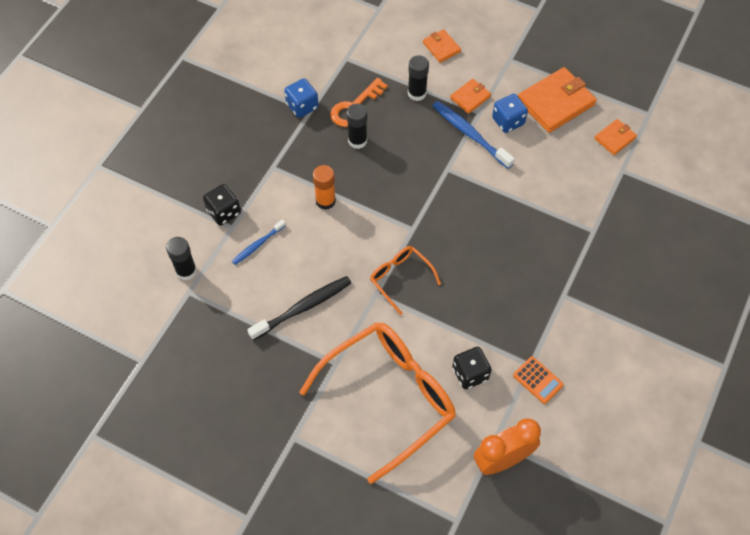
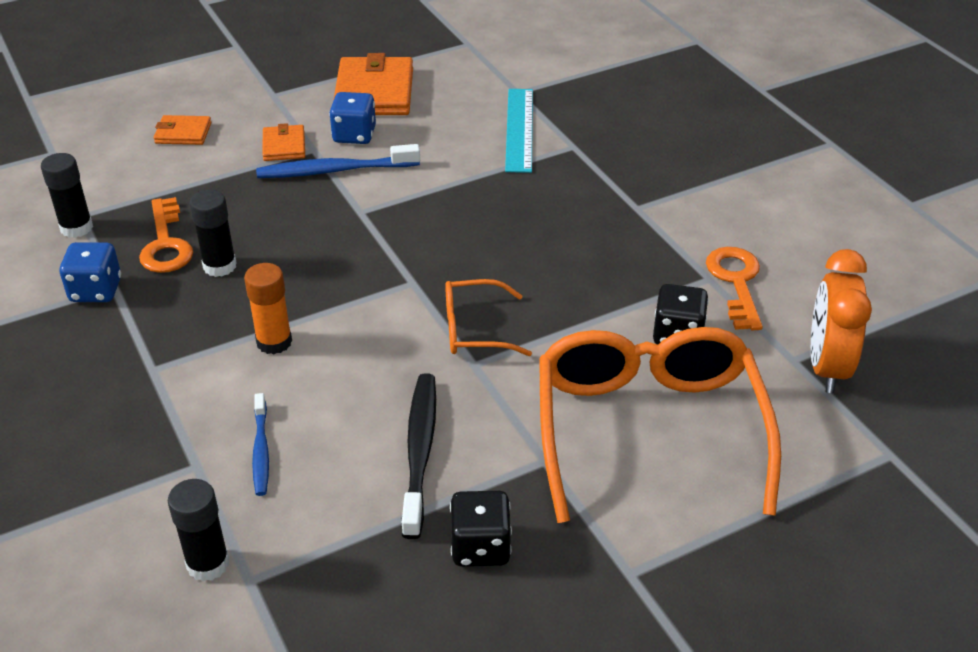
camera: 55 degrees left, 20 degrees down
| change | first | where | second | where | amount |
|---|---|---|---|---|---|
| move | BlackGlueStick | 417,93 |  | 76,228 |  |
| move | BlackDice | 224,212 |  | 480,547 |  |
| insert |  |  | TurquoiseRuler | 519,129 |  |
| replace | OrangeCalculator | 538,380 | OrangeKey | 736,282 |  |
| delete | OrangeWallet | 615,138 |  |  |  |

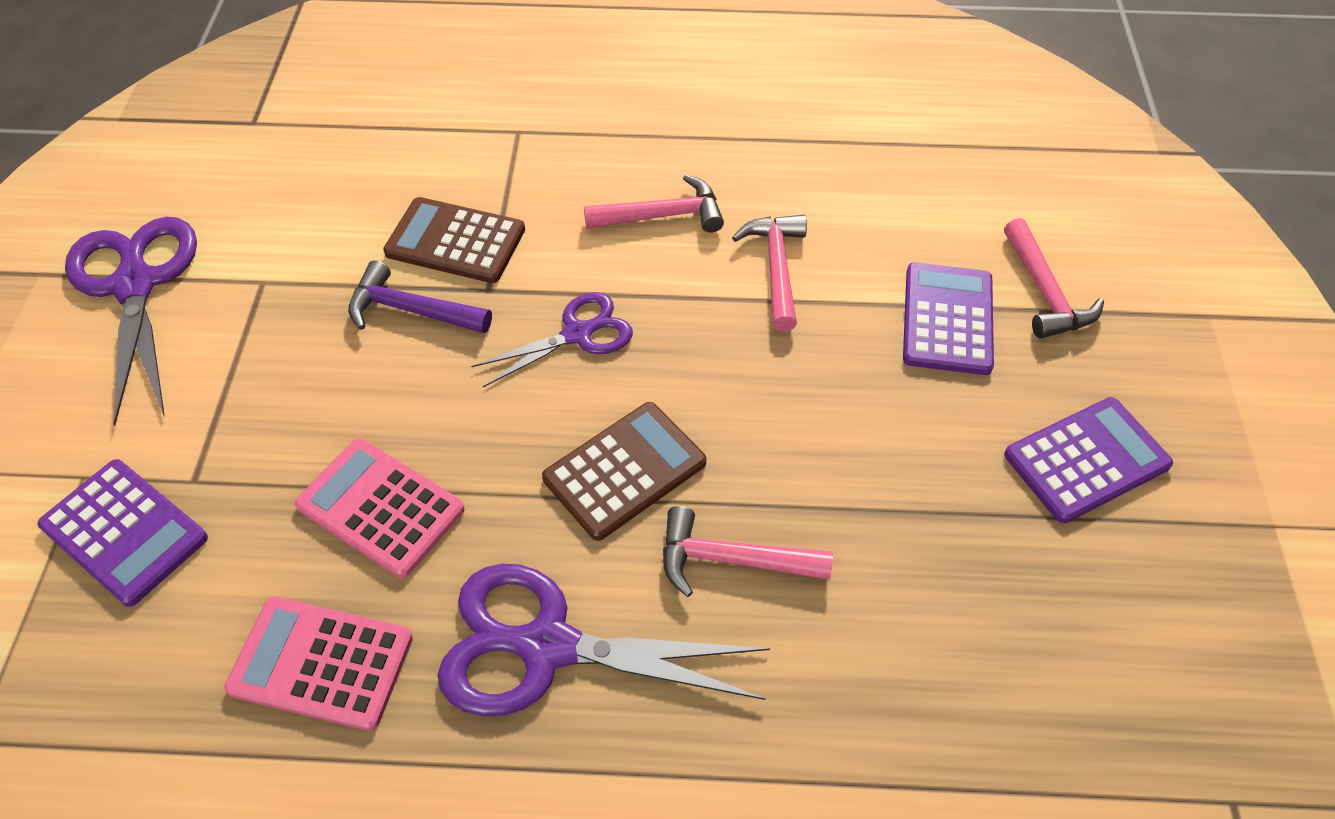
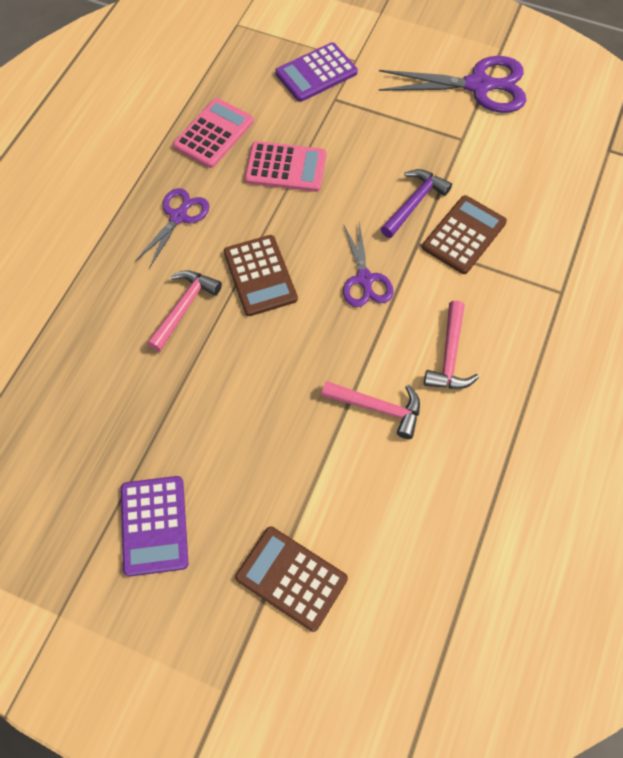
camera: 110 degrees right, 10 degrees up
| change | first | where | second | where | amount |
|---|---|---|---|---|---|
| resize | PurpleScissors | 546,646 |  | 179,216 | x0.60 |
| replace | PinkHammer | 1044,292 | BrownCalculator | 291,578 |  |
| rotate | PinkCalculator | 380,507 |  | 286,167 | 45 degrees clockwise |
| delete | PurpleCalculator | 947,319 |  |  |  |

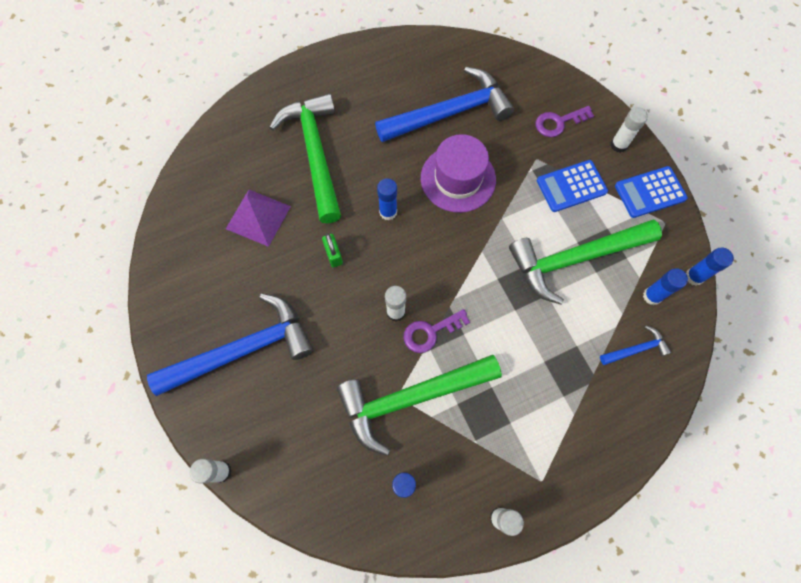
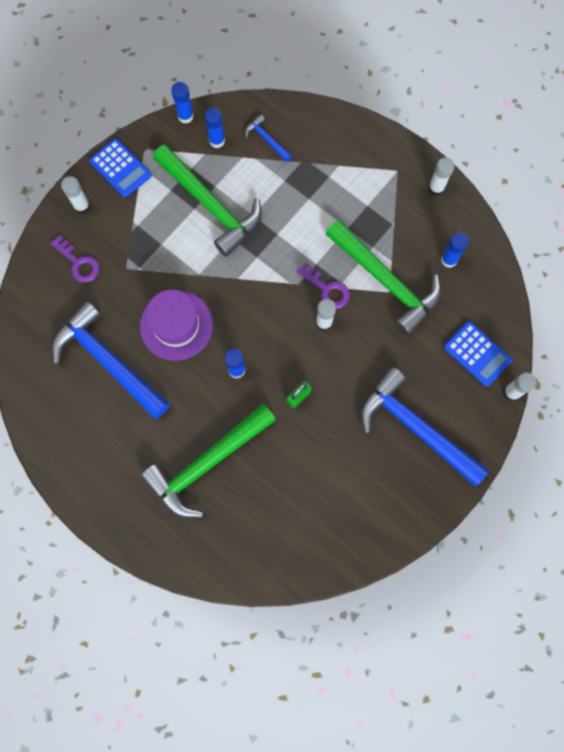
camera: 115 degrees left, 5 degrees up
| change | first | where | second | where | amount |
|---|---|---|---|---|---|
| move | BlueCalculator | 571,186 |  | 477,354 |  |
| delete | PurplePyramid | 258,217 |  |  |  |

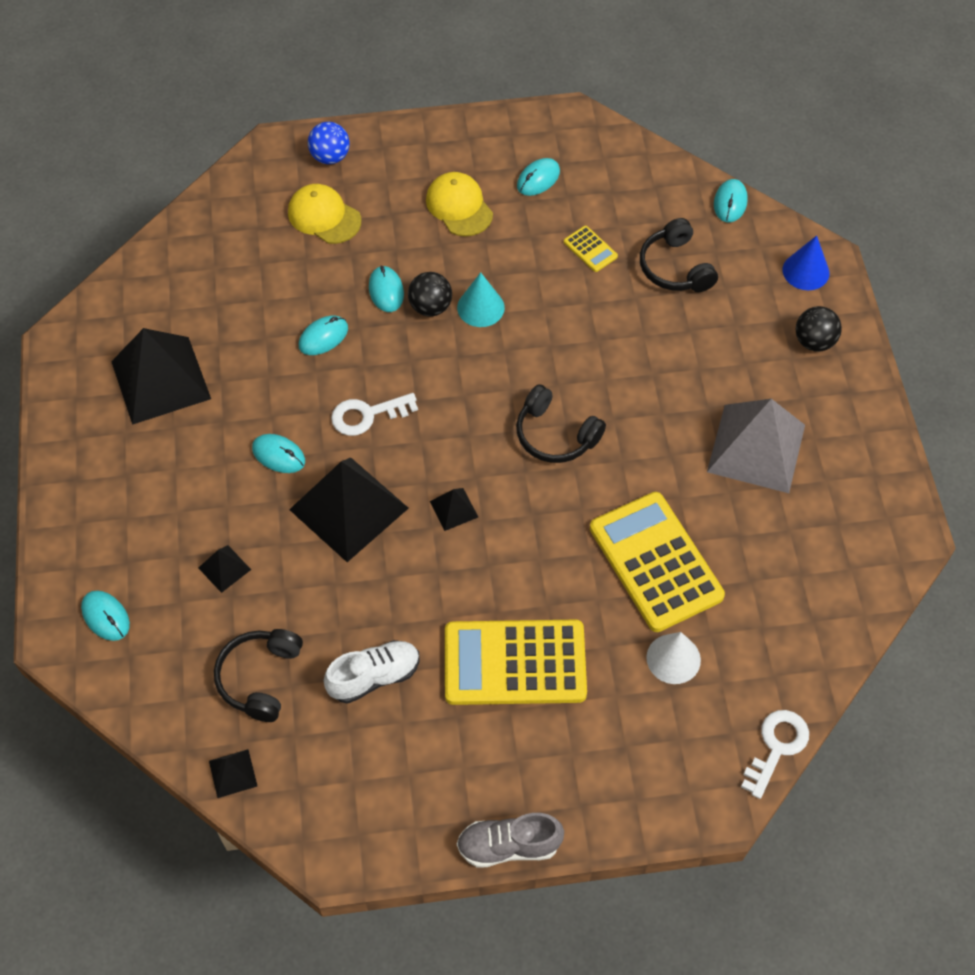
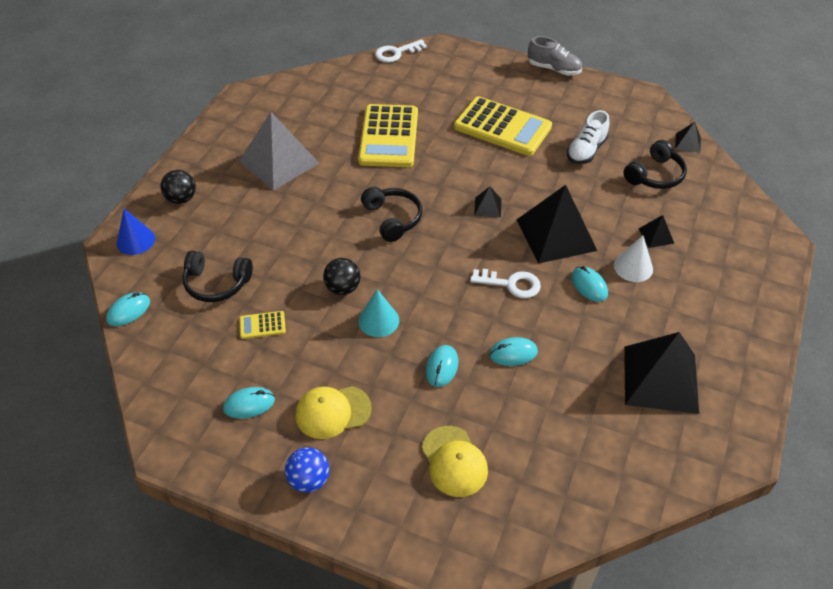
camera: 150 degrees left, 10 degrees down
| change | first | where | second | where | amount |
|---|---|---|---|---|---|
| rotate | BlackHeadphones | 675,268 |  | 216,283 | 90 degrees clockwise |
| rotate | YellowCalculator | 590,249 |  | 262,325 | 90 degrees counterclockwise |
| move | BlueBall | 330,157 |  | 309,480 |  |
| rotate | YellowCap | 459,206 |  | 333,412 | 75 degrees clockwise |
| move | BlackBall | 430,307 |  | 343,288 |  |
| rotate | WhiteShoe | 374,677 |  | 586,151 | 60 degrees counterclockwise |
| move | WhiteCone | 673,658 |  | 633,267 |  |
| delete | TurquoiseMouse | 106,616 |  |  |  |

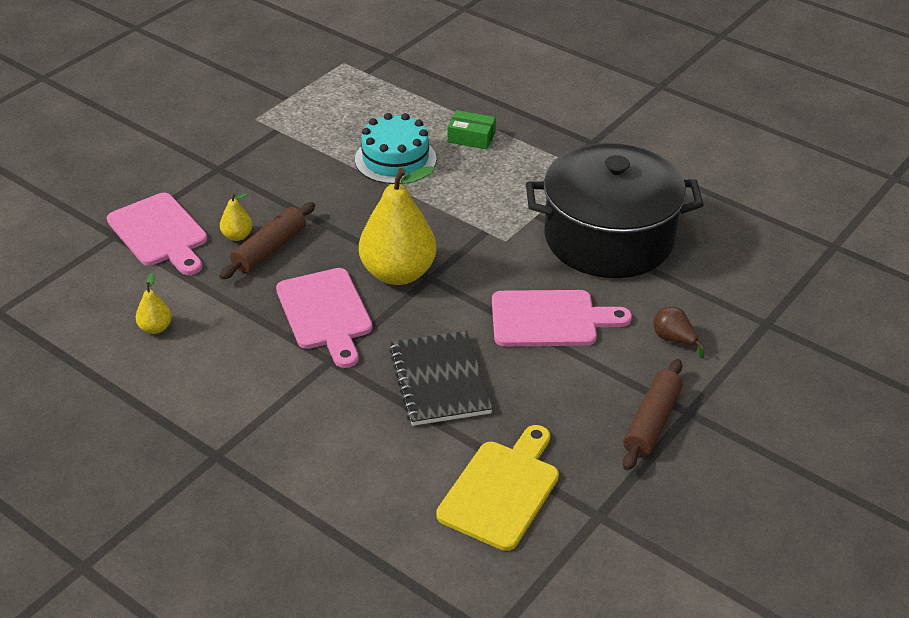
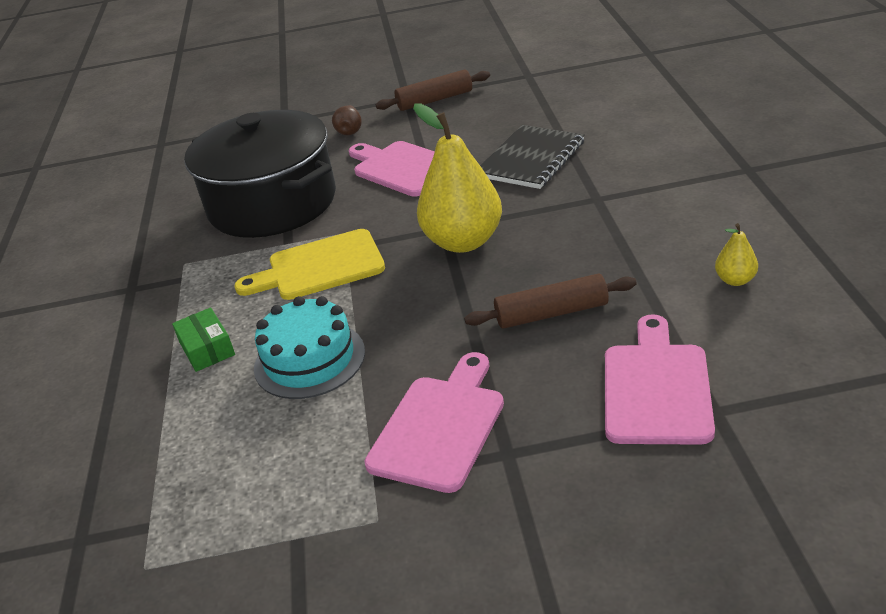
camera: 130 degrees left, 5 degrees down
| change | first | where | second | where | amount |
|---|---|---|---|---|---|
| move | YellowCuttingBoard | 502,490 |  | 319,267 |  |
| move | PinkCuttingBoard | 325,313 |  | 440,427 |  |
| delete | YellowPear | 237,236 |  |  |  |

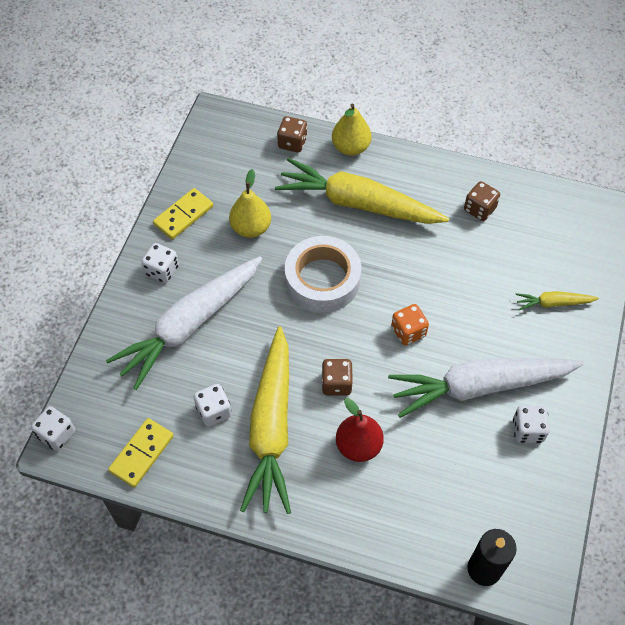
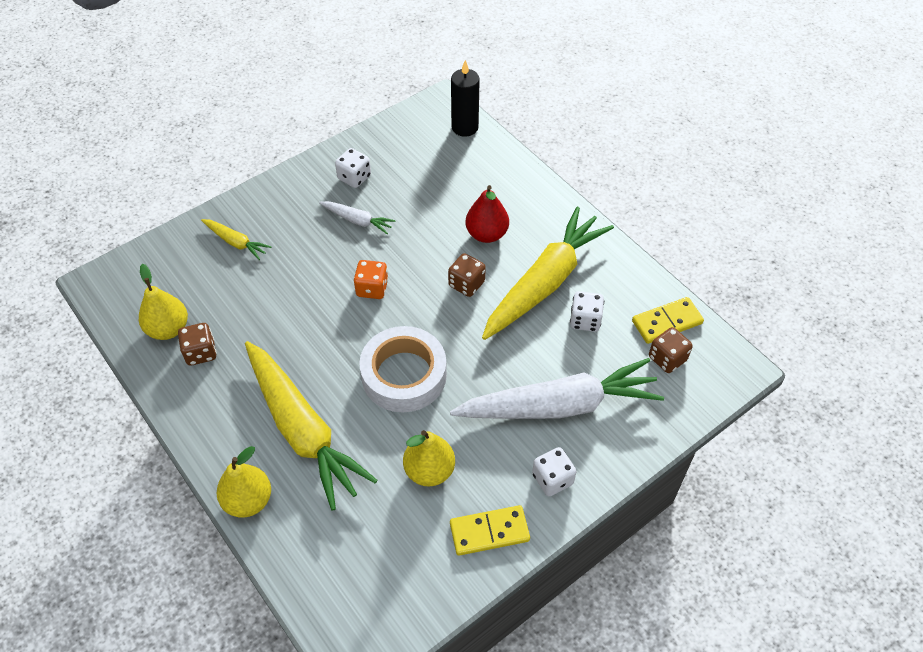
camera: 145 degrees left, 5 degrees down
| change | first | where | second | where | amount |
|---|---|---|---|---|---|
| insert |  |  | YellowPear | 168,329 |  |
| resize | WhiteCarrot | 480,386 |  | 357,220 | x0.45 |
| move | BrownDice | 292,143 |  | 667,359 |  |
| delete | WhiteDice | 57,434 |  |  |  |

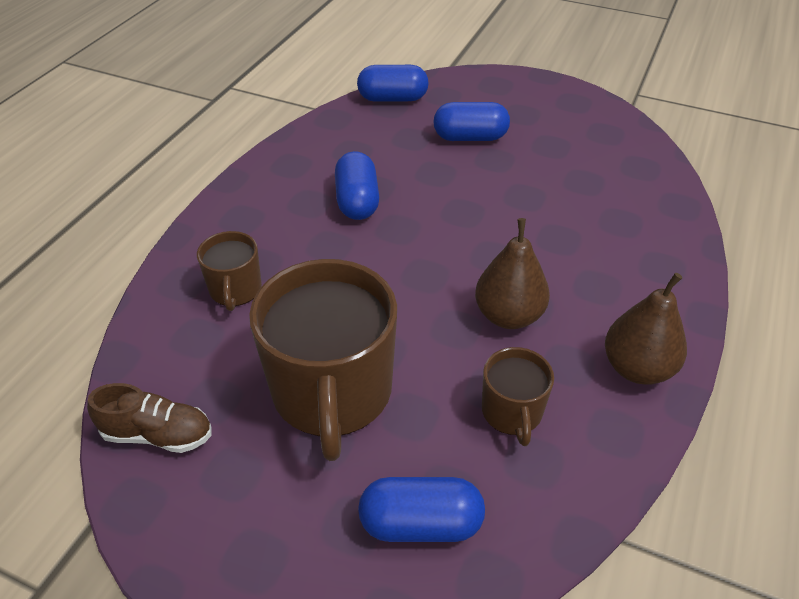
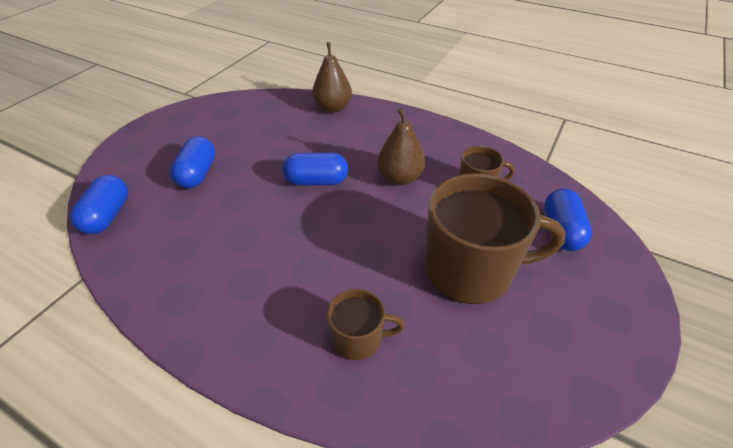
camera: 85 degrees left, 0 degrees up
| change | first | where | second | where | amount |
|---|---|---|---|---|---|
| move | BlueCapsule | 357,201 |  | 317,181 |  |
| move | BrownPear | 637,368 |  | 333,108 |  |
| delete | BrownShoe | 158,434 |  |  |  |

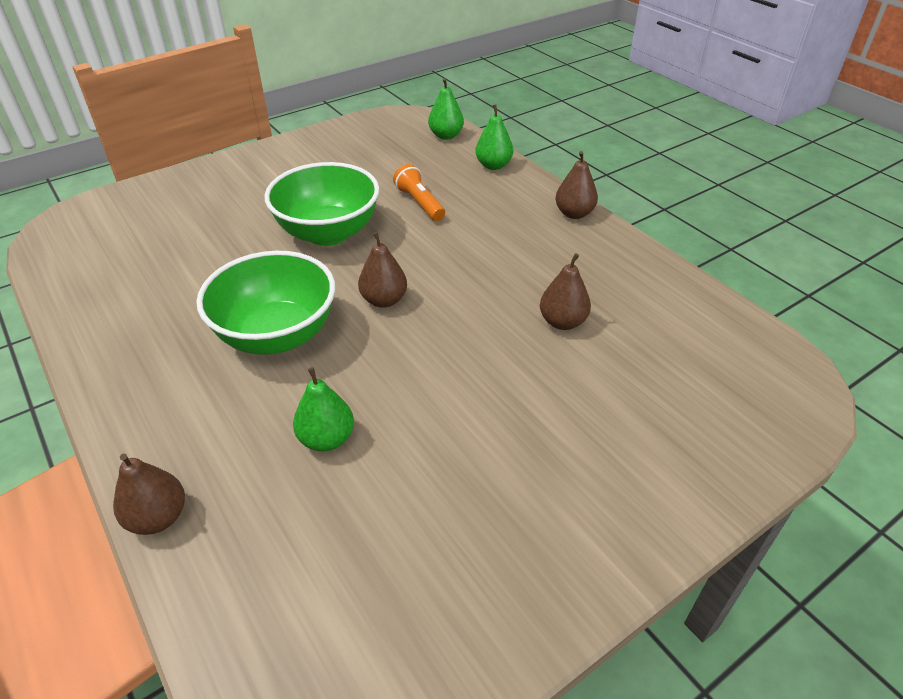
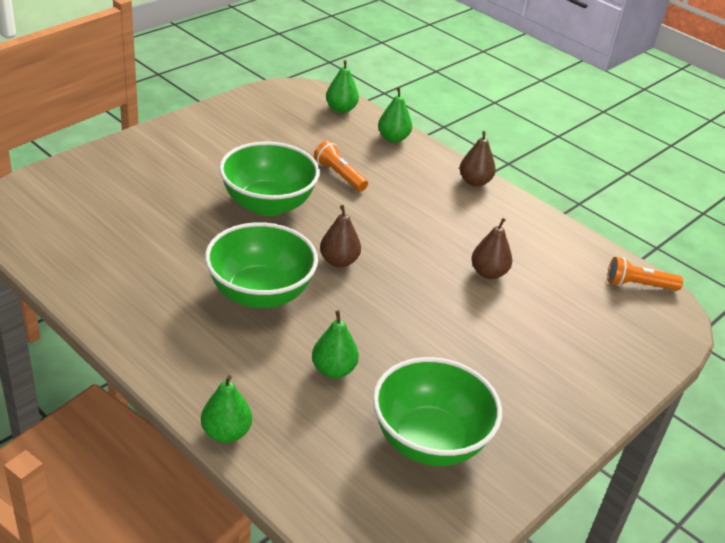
camera: 15 degrees left, 5 degrees down
| change | first | where | second | where | amount |
|---|---|---|---|---|---|
| recolor | BrownPear | 158,517 | GreenPear | 226,433 |  |
| insert |  |  | GreenBowl | 429,441 |  |
| insert |  |  | OrangeFlashlight | 639,285 |  |

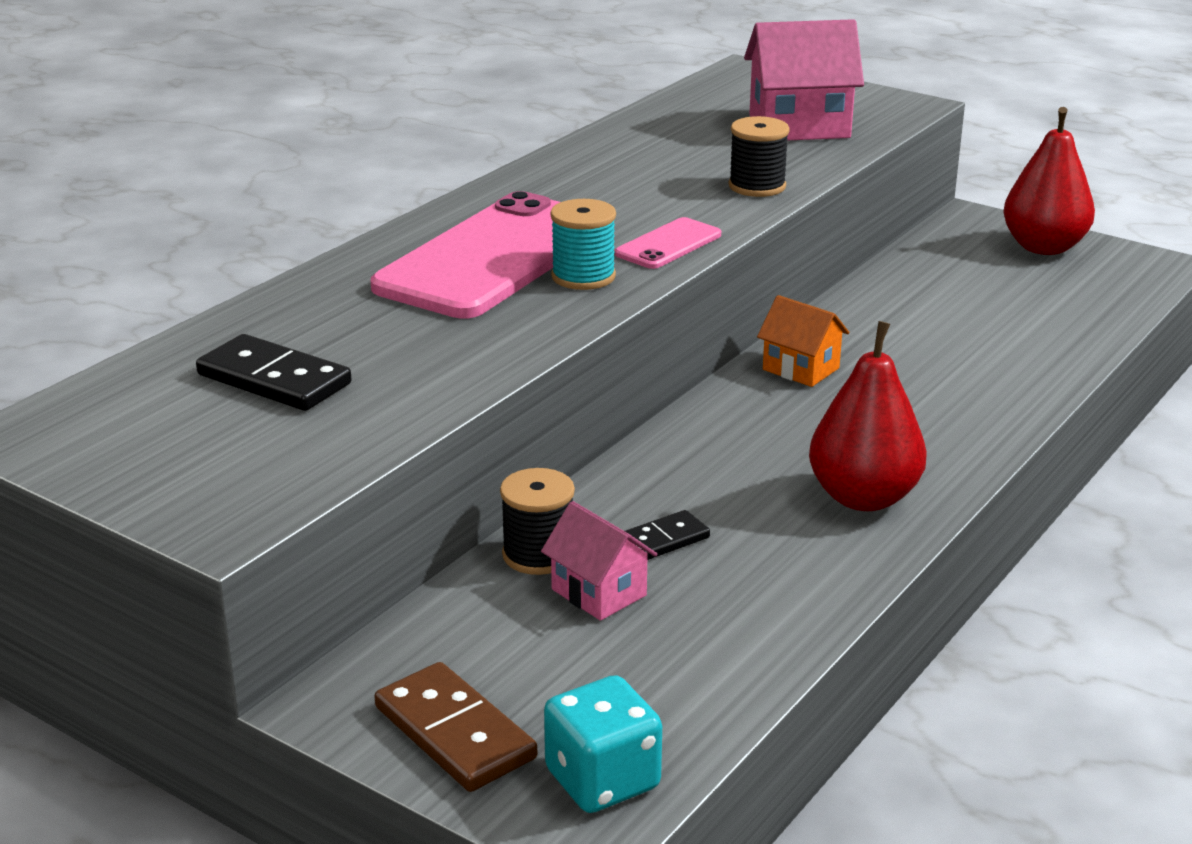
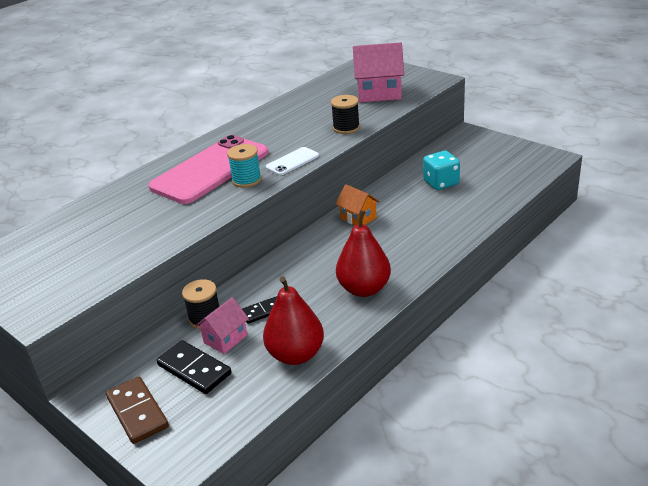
camera: 10 degrees right, 5 degrees up
| change | first | where | second | where | amount |
|---|---|---|---|---|---|
| move | BlackDomino | 274,379 |  | 194,369 |  |
| rotate | PinkHouse | 599,592 |  | 225,339 | 75 degrees clockwise |
| move | RedPear | 1043,247 |  | 296,354 |  |
| recolor | PinkPhone | 668,244 | WhitePhone | 292,161 |  |
| move | TurquoiseDice | 602,780 |  | 441,183 |  |

